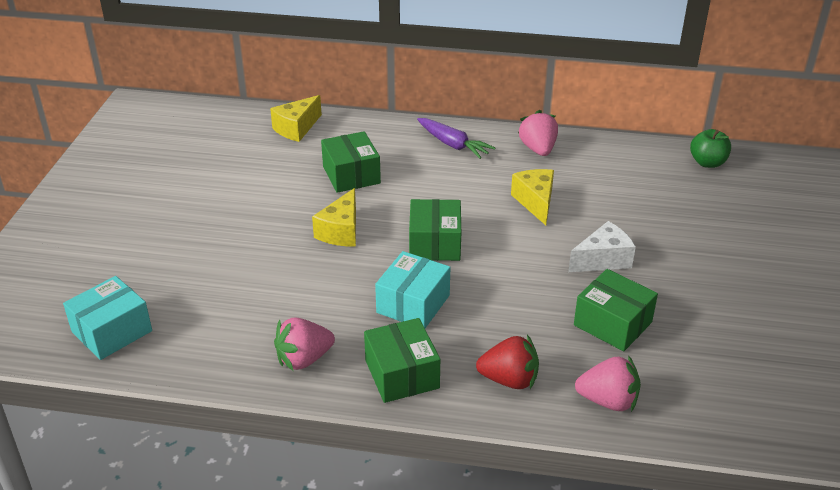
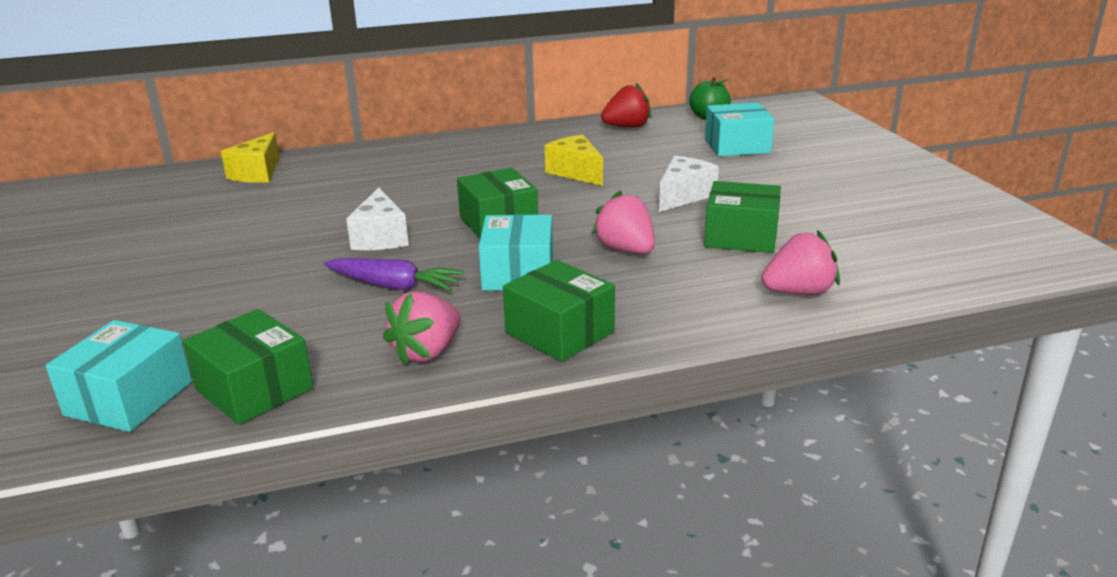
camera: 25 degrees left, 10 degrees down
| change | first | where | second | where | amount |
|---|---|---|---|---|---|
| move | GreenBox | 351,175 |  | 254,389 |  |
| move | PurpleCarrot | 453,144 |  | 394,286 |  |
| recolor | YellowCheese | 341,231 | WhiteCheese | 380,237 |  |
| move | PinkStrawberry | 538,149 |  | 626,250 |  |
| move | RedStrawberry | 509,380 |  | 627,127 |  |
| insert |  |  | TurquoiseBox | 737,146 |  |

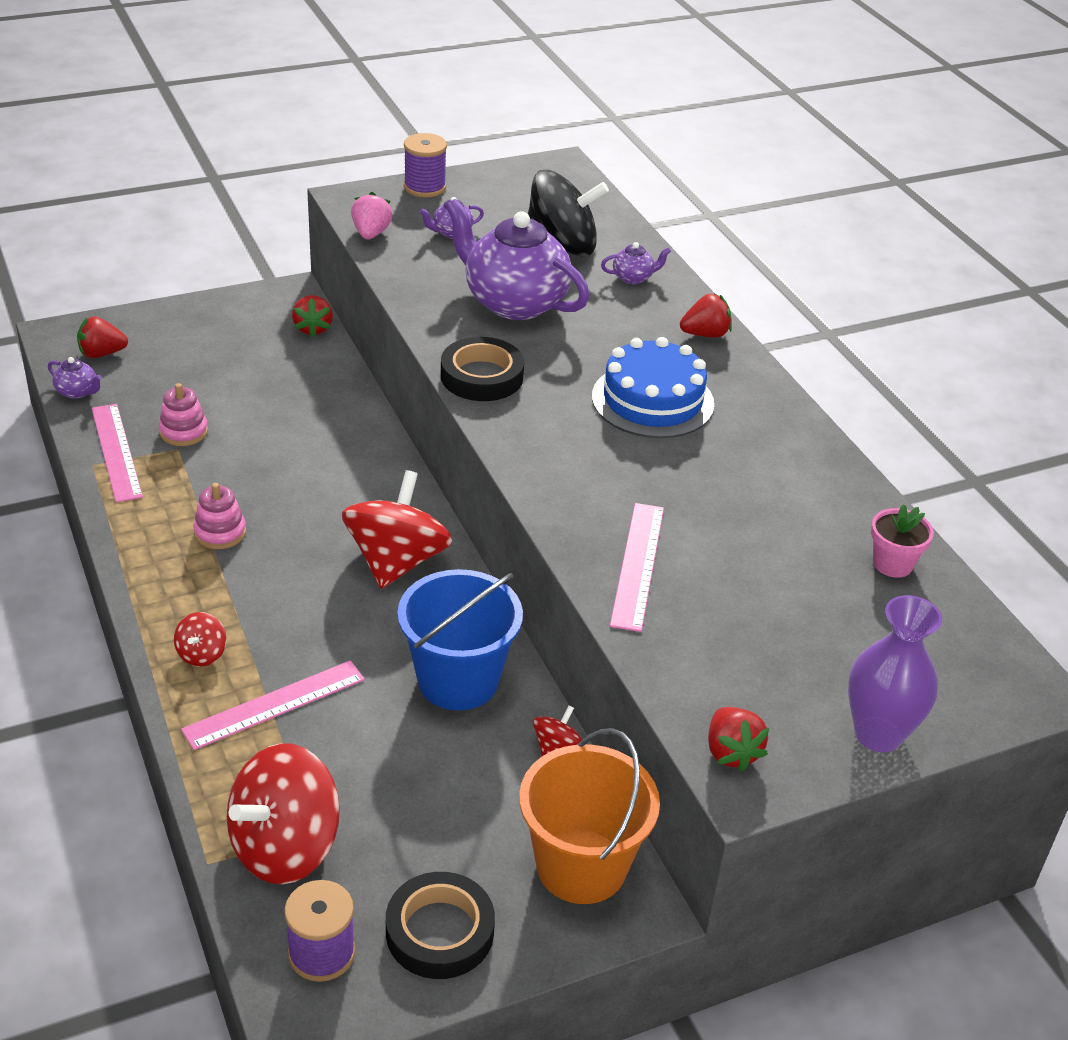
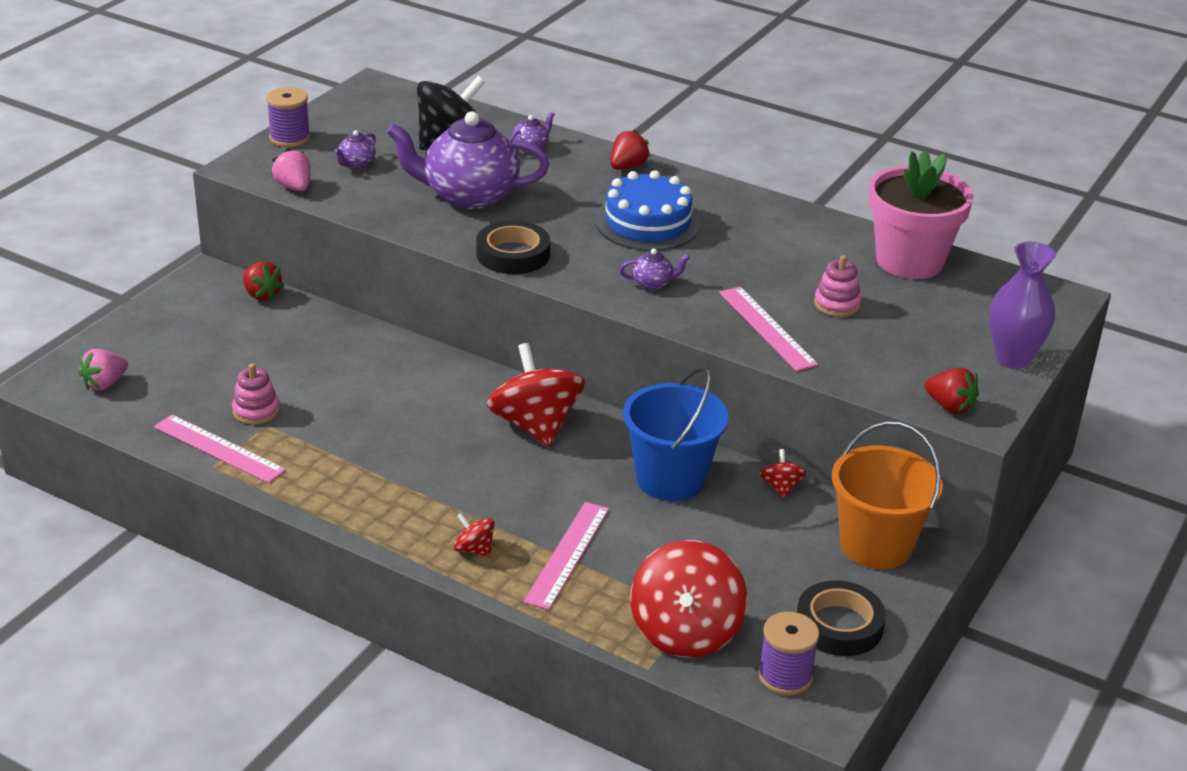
camera: 35 degrees left, 5 degrees down
| change | first | where | second | where | amount |
|---|---|---|---|---|---|
| recolor | RedStrawberry | 102,354 | PinkStrawberry | 105,384 |  |
| rotate | RedSpinningTop | 202,654 |  | 474,549 | 150 degrees clockwise |
| move | PurpleTeapot | 77,392 |  | 653,283 |  |
| move | PinkStackingToy | 220,533 |  | 837,304 |  |
| resize | PinkFlowerPot | 892,564 |  | 909,261 | x2.16 |

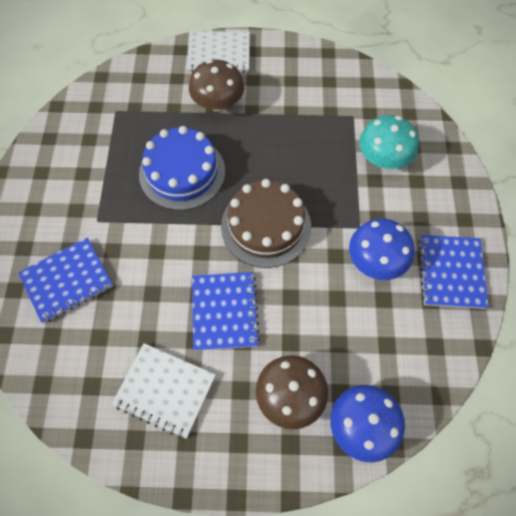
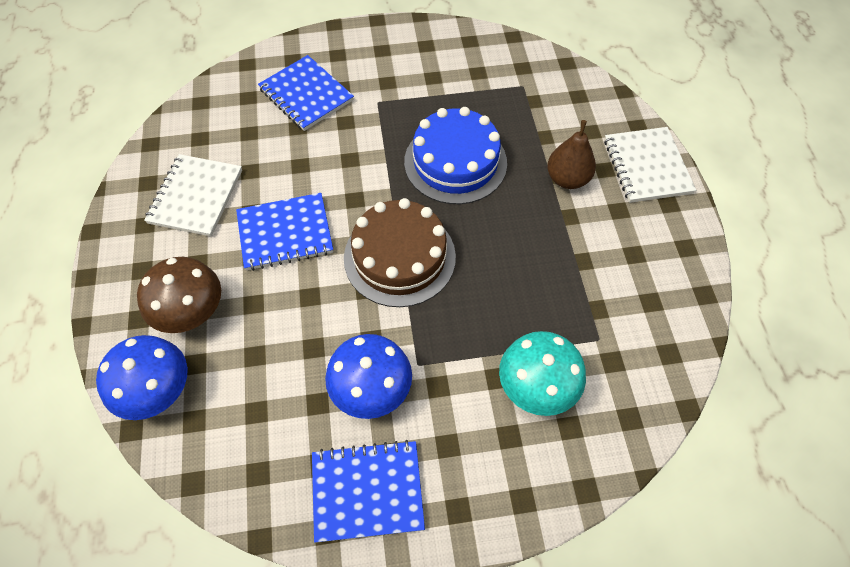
camera: 80 degrees right, 5 degrees down
| change | first | where | second | where | amount |
|---|---|---|---|---|---|
| replace | BrownMushroom | 218,103 | BrownPear | 567,179 |  |

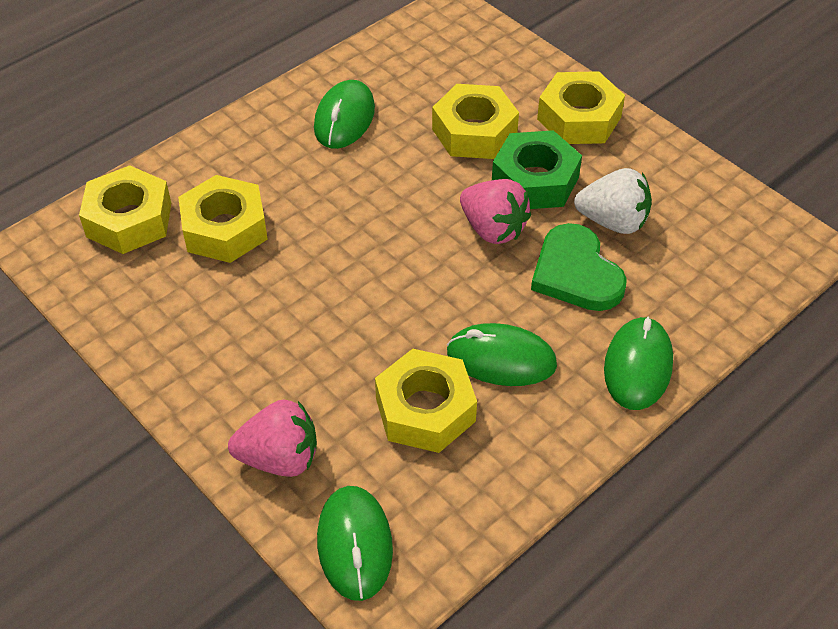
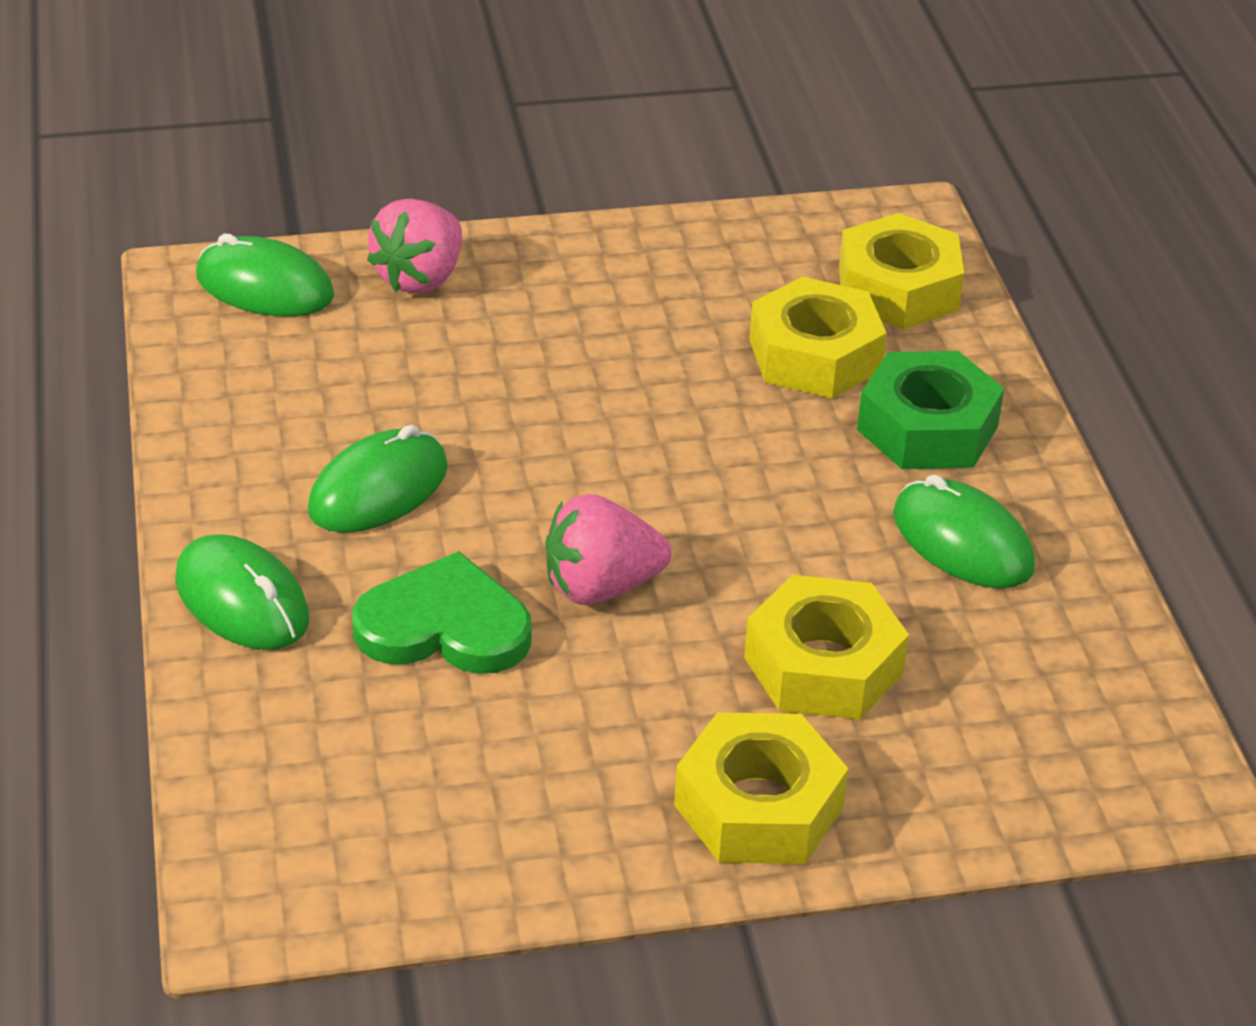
camera: 120 degrees right, 10 degrees down
| change | first | where | second | where | amount |
|---|---|---|---|---|---|
| move | GreenNut | 535,180 |  | 927,428 |  |
| delete | YellowNut | 425,410 |  |  |  |
| delete | WhiteStrawberry | 613,221 |  |  |  |

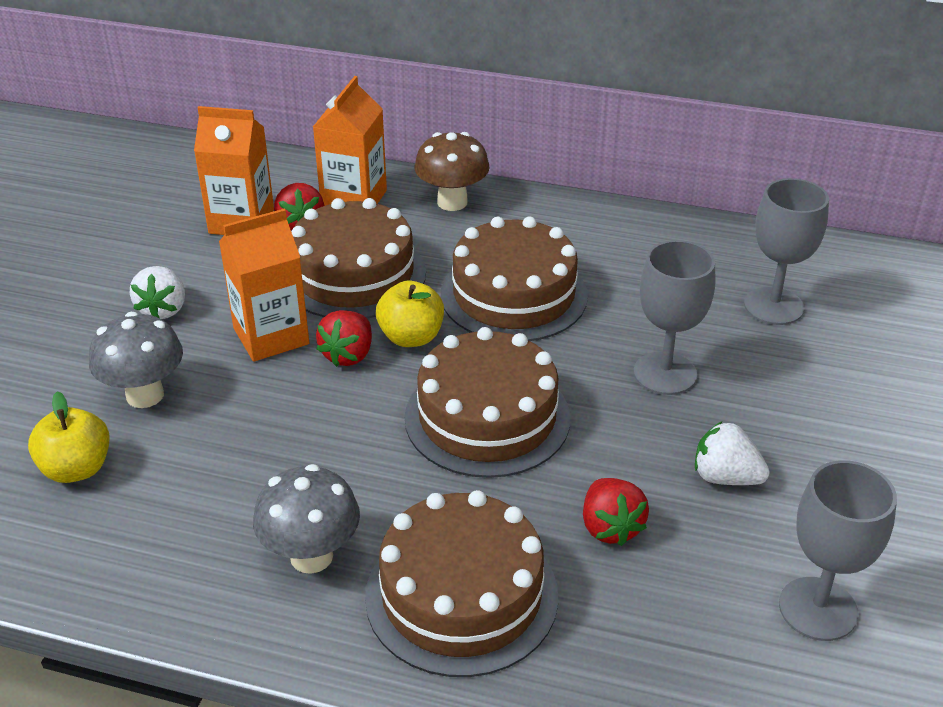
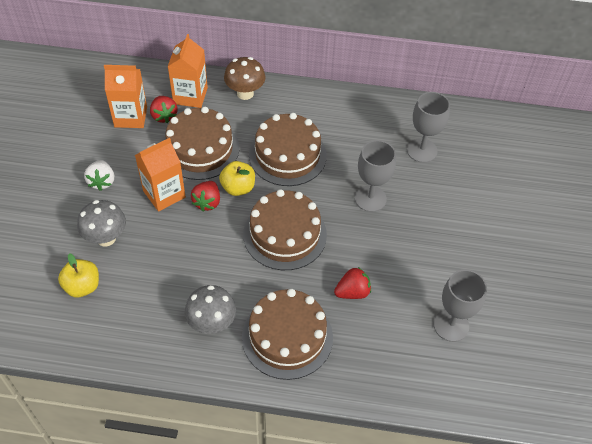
camera: 10 degrees left, 15 degrees up
| change | first | where | second | where | amount |
|---|---|---|---|---|---|
| rotate | RedStrawberry | 610,527 |  | 352,292 | 90 degrees counterclockwise |
| delete | WhiteStrawberry | 725,477 |  |  |  |

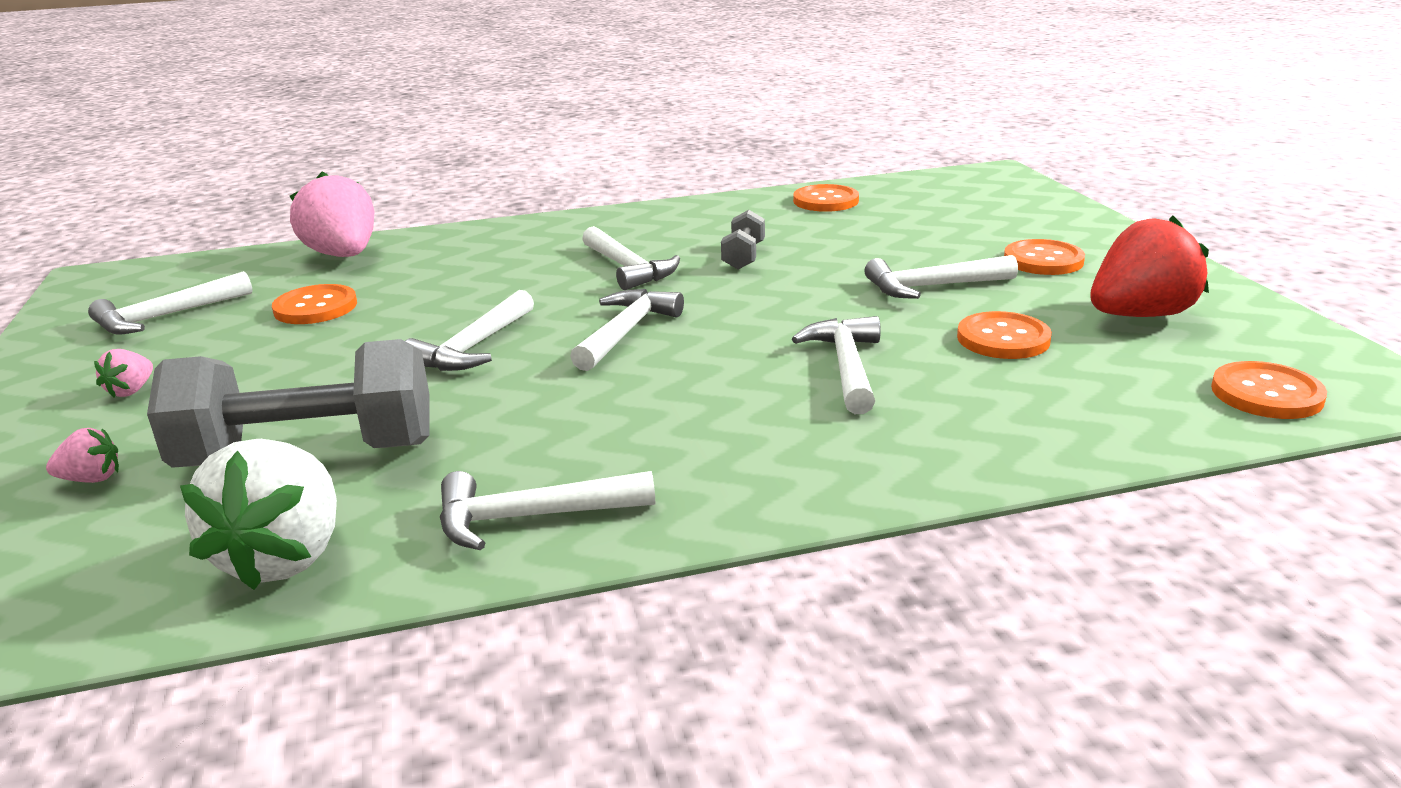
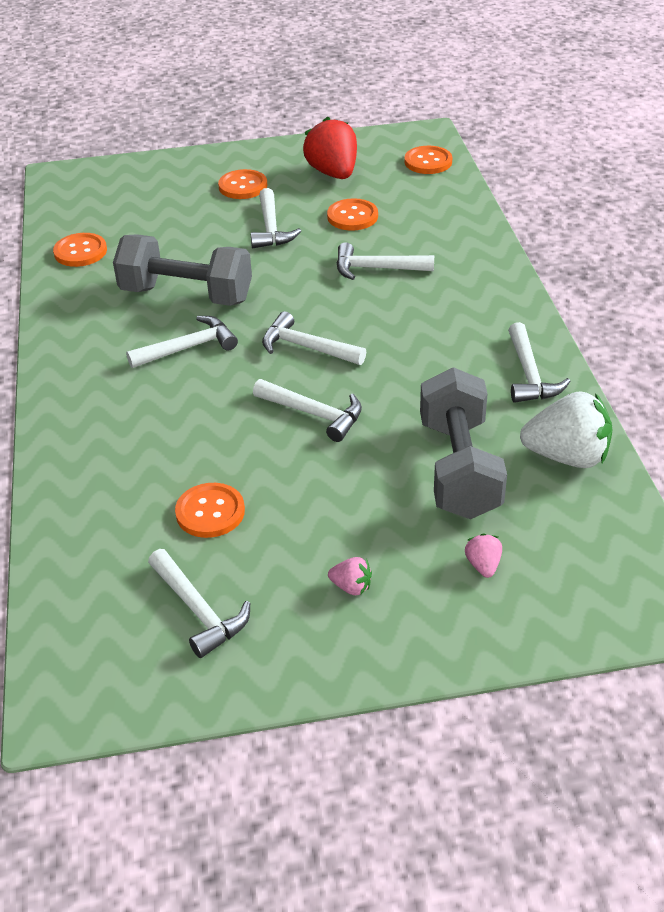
camera: 85 degrees left, 15 degrees up
| change | first | where | second | where | amount |
|---|---|---|---|---|---|
| resize | GreyDumbbell | 743,256 |  | 186,295 | x2.19 |
| delete | PinkStrawberry | 343,255 |  |  |  |

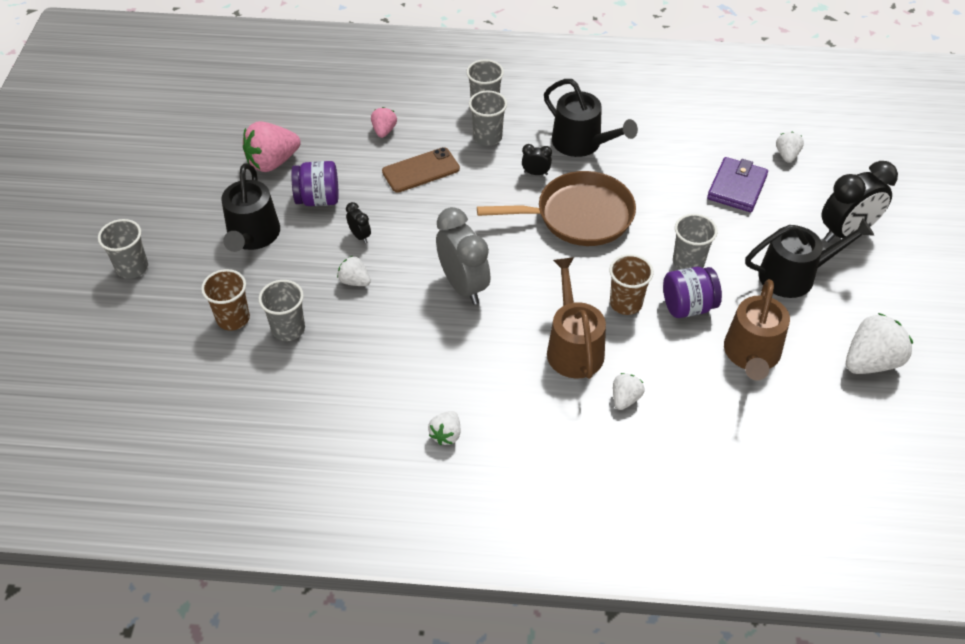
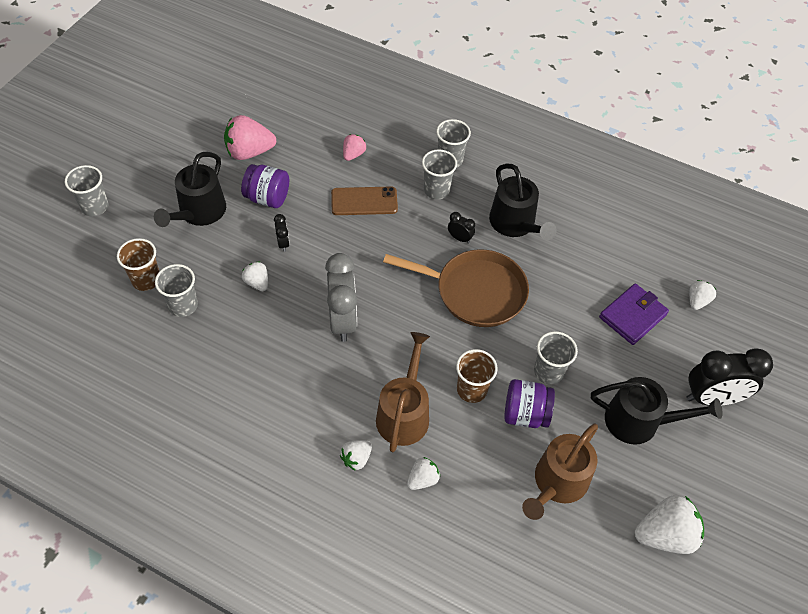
camera: 20 degrees right, 5 degrees up
| change | first | where | second | where | amount |
|---|---|---|---|---|---|
| move | WhiteStrawberry | 446,434 |  | 356,458 |  |

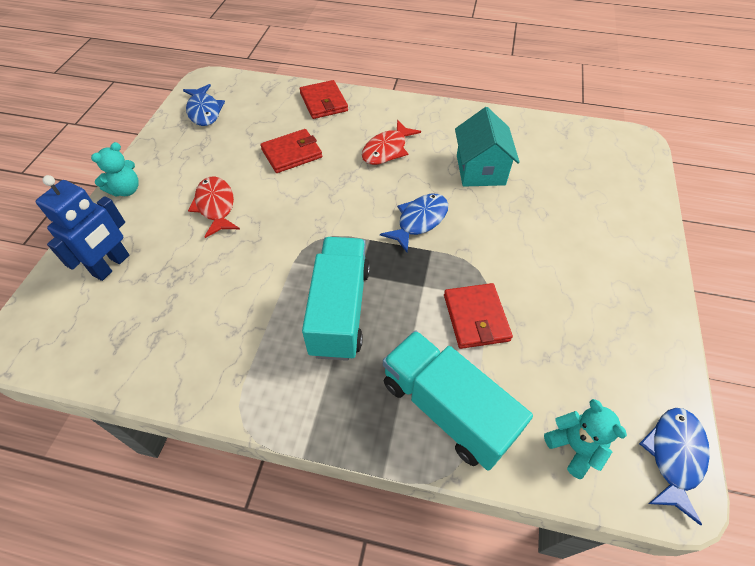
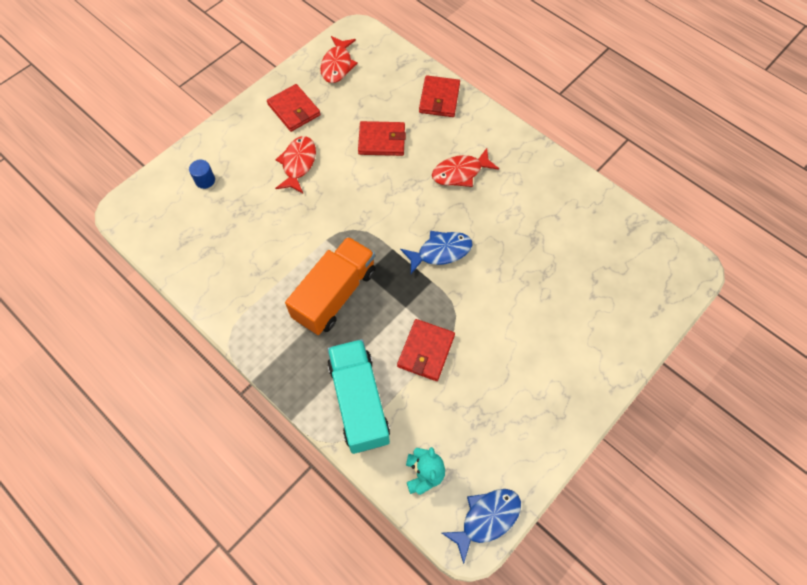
camera: 30 degrees right, 10 degrees up
| change | first | where | second | where | amount |
|---|---|---|---|---|---|
| replace | BlueRobot | 111,265 | BlueCylinder | 205,180 |  |
| insert |  |  | RedWallet | 294,110 |  |
| recolor | TurquoiseTruck | 340,310 | OrangeTruck | 335,294 |  |
| recolor | BlueFish | 204,111 | RedFish | 337,65 |  |
| delete | TurquoiseTeddyBear | 126,190 |  |  |  |
| delete | TurquoiseHouse | 480,170 |  |  |  |

